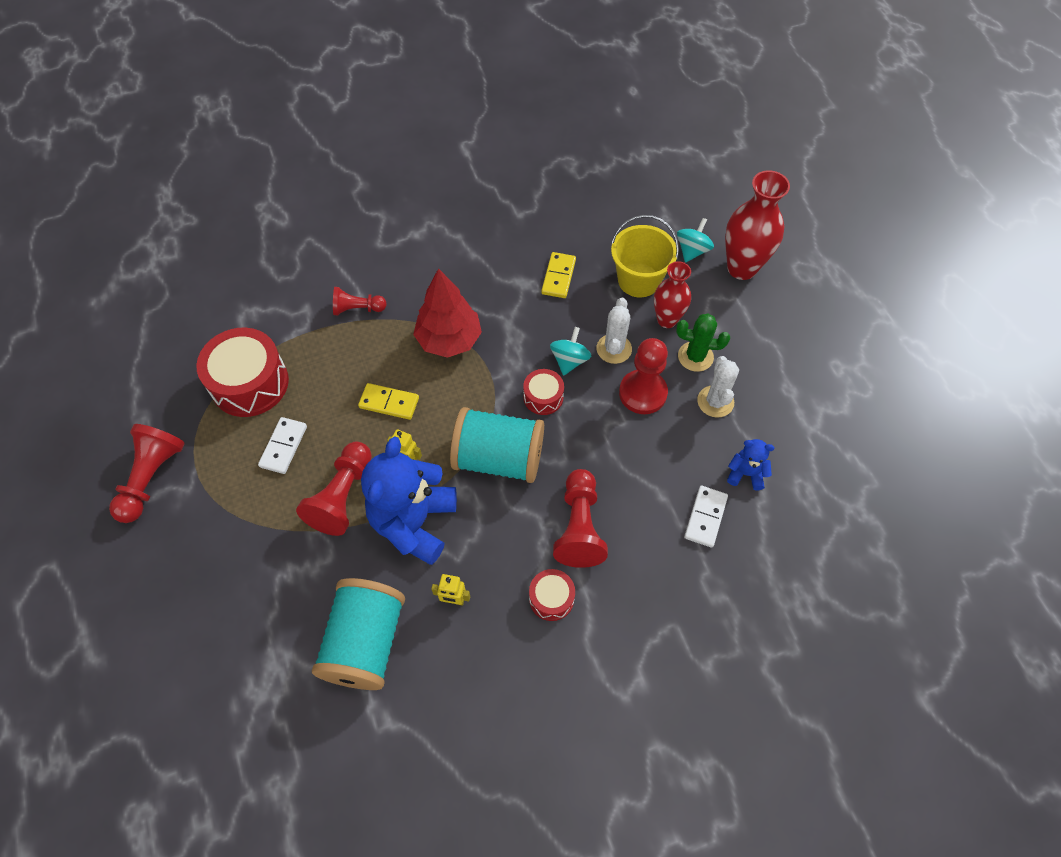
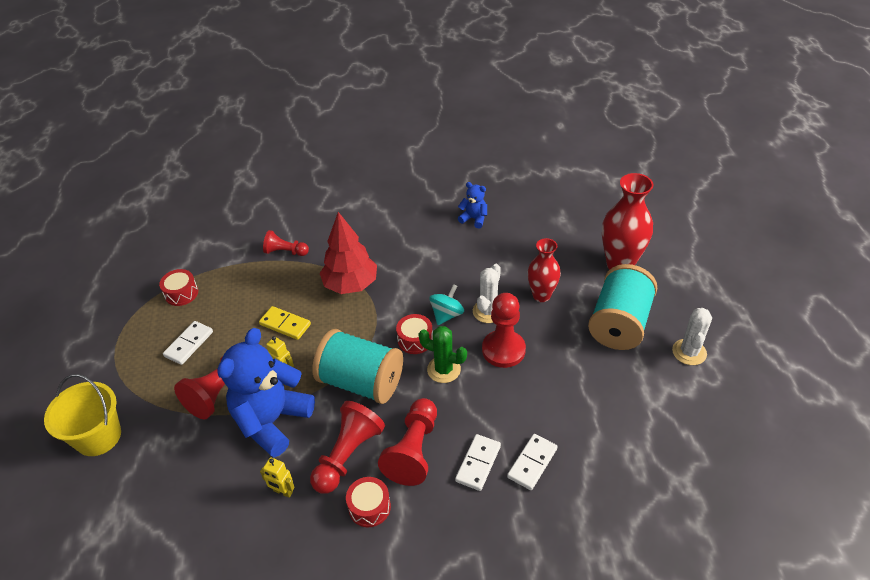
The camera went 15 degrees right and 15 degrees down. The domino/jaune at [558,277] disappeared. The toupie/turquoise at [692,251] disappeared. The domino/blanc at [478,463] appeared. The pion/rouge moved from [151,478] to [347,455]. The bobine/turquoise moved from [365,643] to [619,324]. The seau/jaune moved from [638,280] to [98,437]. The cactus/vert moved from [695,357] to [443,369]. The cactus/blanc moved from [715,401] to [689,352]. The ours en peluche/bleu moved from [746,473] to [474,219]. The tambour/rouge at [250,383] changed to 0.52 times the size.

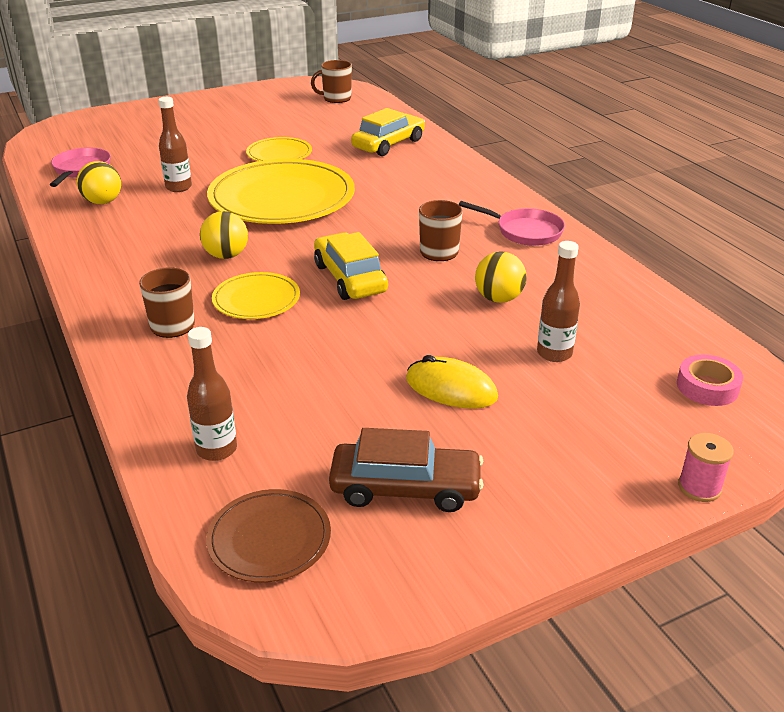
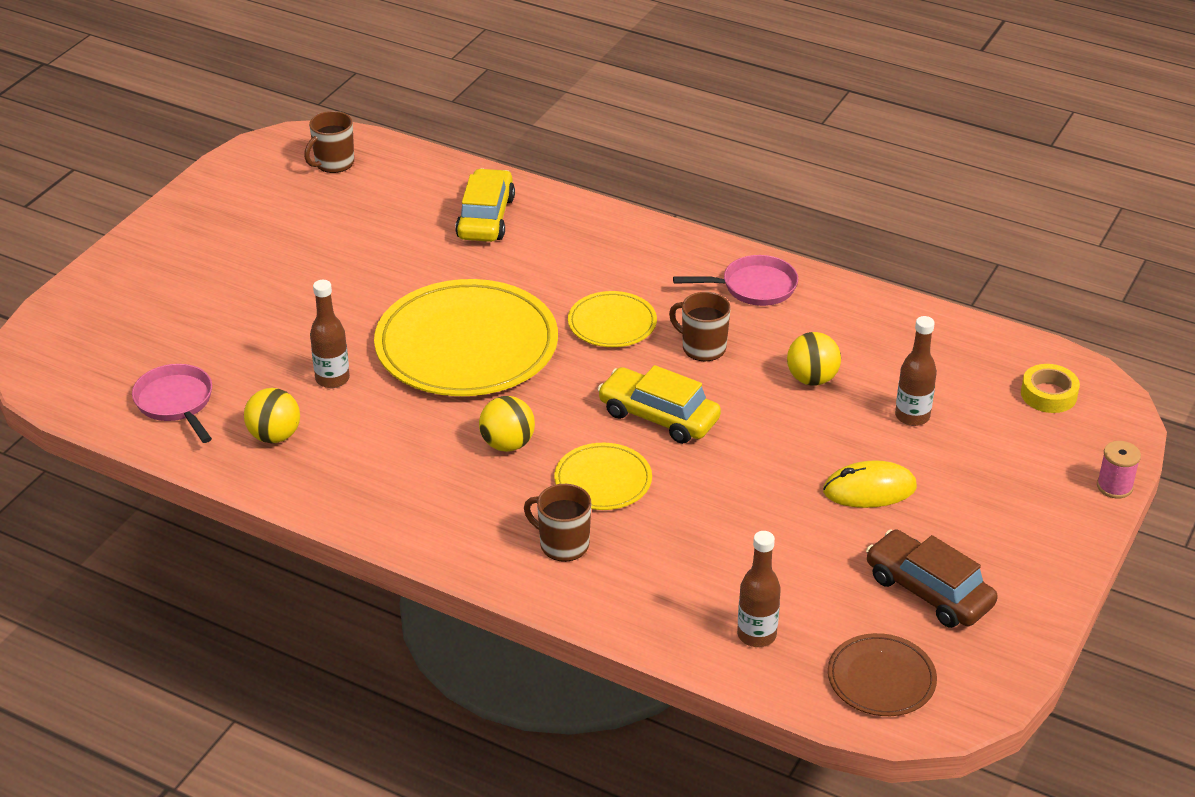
The camera went 35 degrees left and 5 degrees up. The assiette/jaune moved from [279,154] to [612,323]. The ruban adhésif/rose at [707,387] became the ruban adhésif/jaune at [1048,394]. The voiture/marron at [405,488] turned 105 degrees counterclockwise.

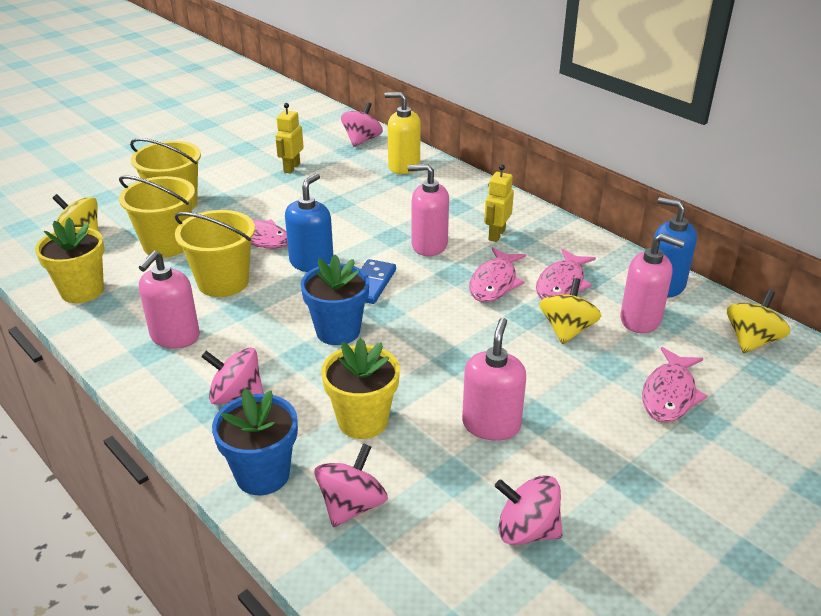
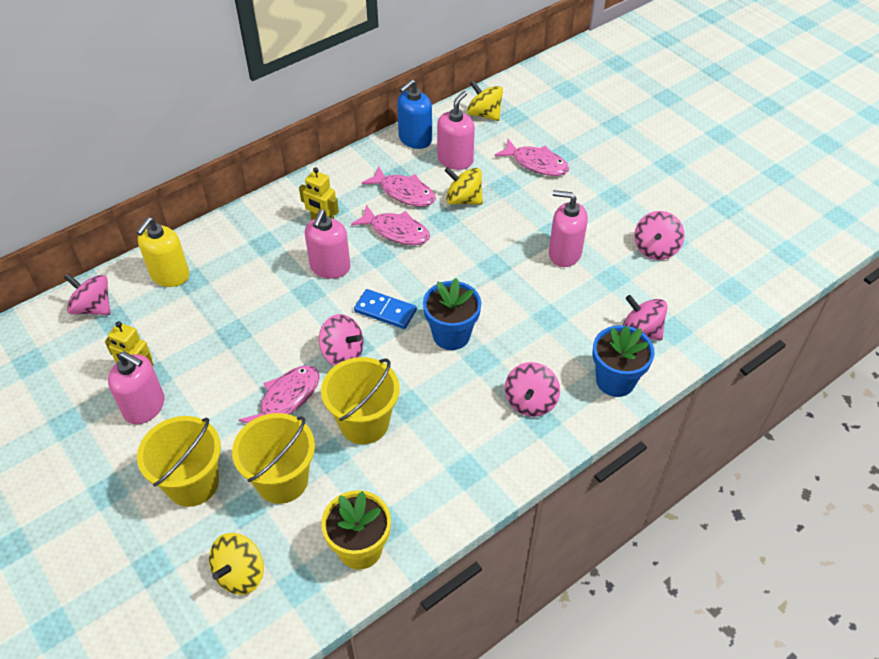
The camera went 85 degrees left and 15 degrees up. The pot de fleurs/jaune at [363,421] disappeared. The distributeur de savon/rose moved from [175,336] to [145,407]. The distributeur de savon/bleu at [311,263] was replaced by the toupie/rose at [342,353].

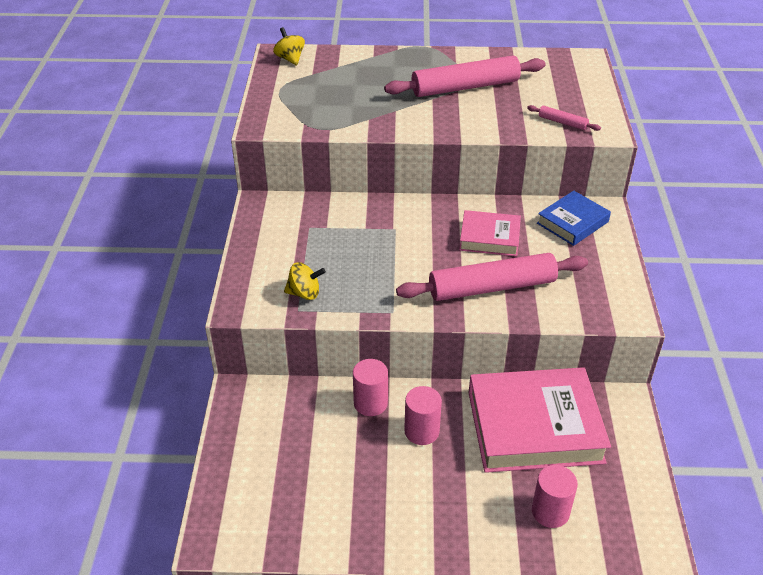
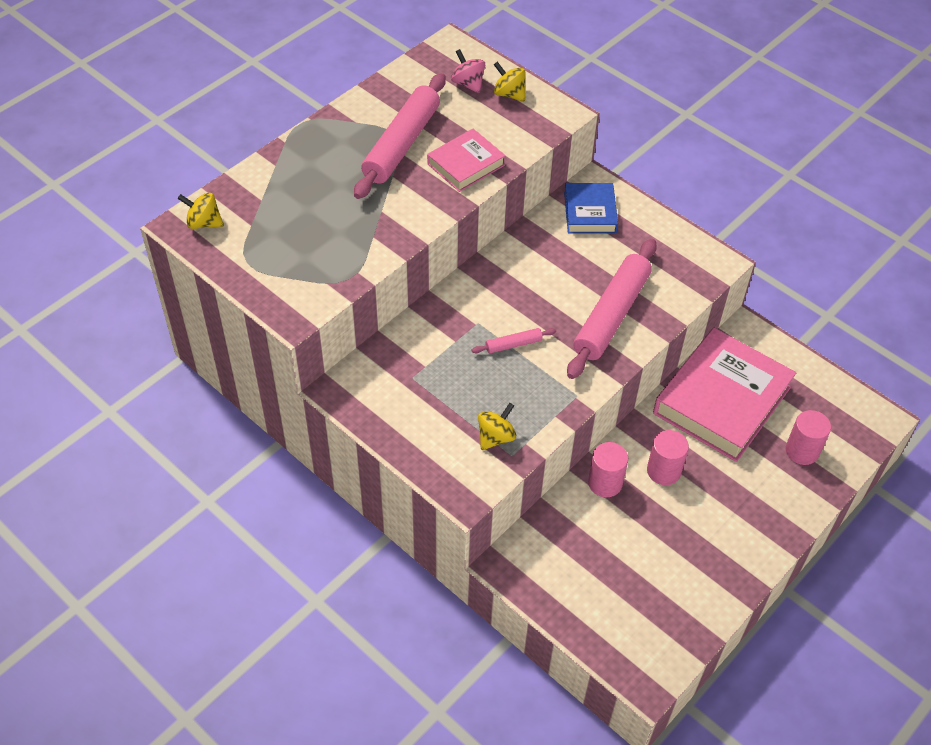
The camera went 50 degrees left and 10 degrees up. The toupie/rose at [468,84] appeared. The toupie/jaune at [509,94] appeared. The livre/rose moved from [489,238] to [466,164]. The rouleau à pâtisserie/rose moved from [562,122] to [513,344].

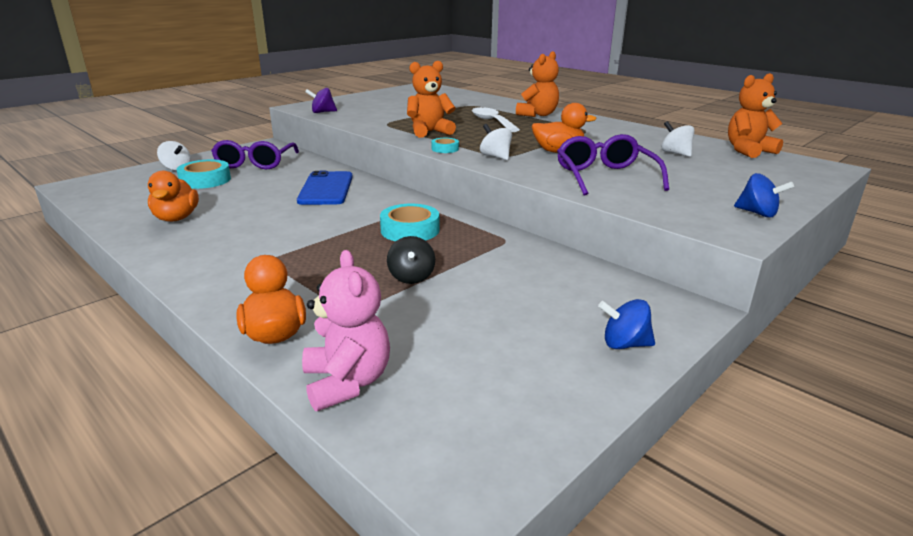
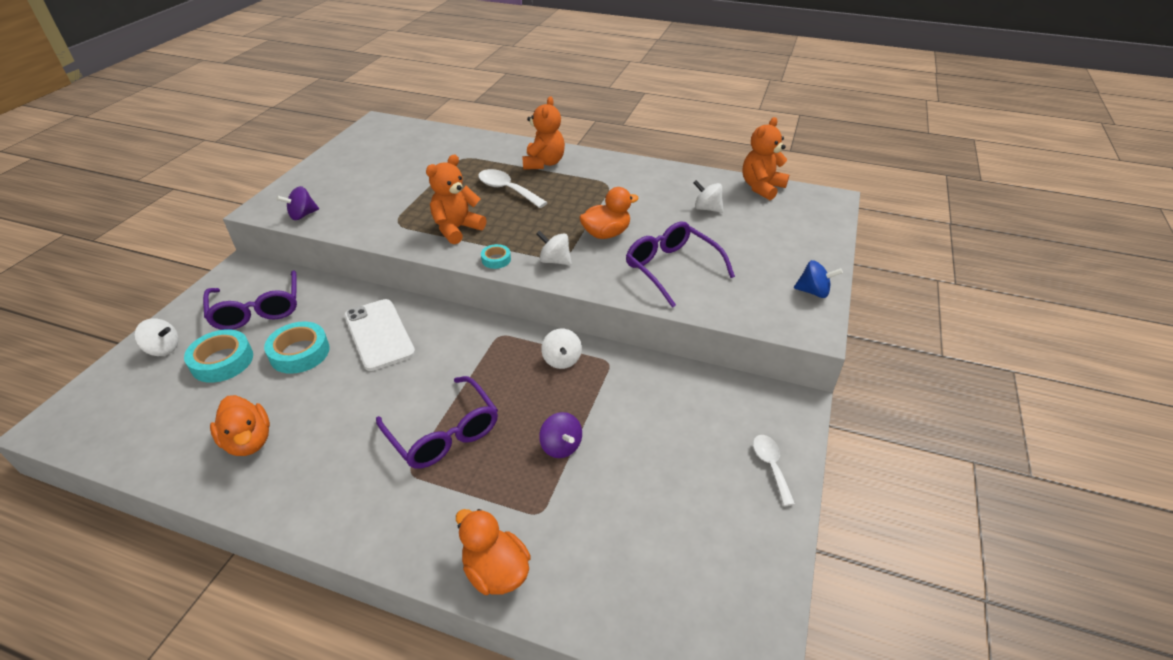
The camera went 25 degrees left and 15 degrees up. The ours en peluche/rose at [347,382] disappeared. The lunettes/violet at [443,432] appeared. The toupie/blanc at [561,360] appeared. The ruban adhésif/turquoise moved from [410,230] to [300,353]. The toupie/bleu at [624,344] was replaced by the cuillère/blanc at [770,466]. The téléphone/bleu at [326,189] became the téléphone/blanc at [379,334]. The toupie/noir at [411,277] became the toupie/violet at [561,446].

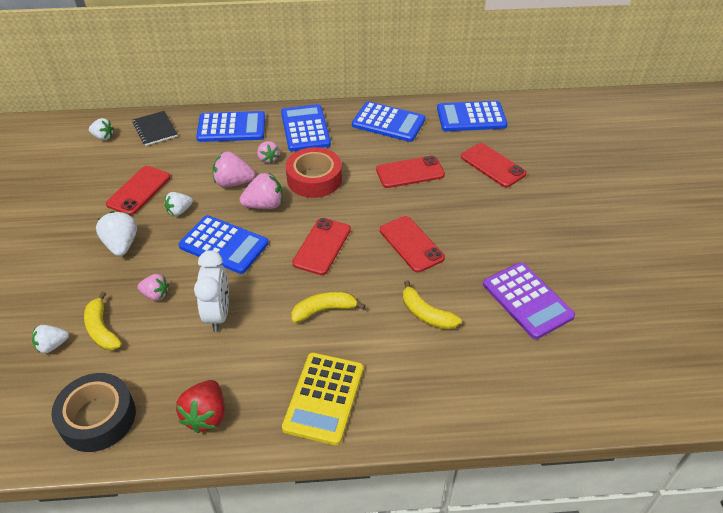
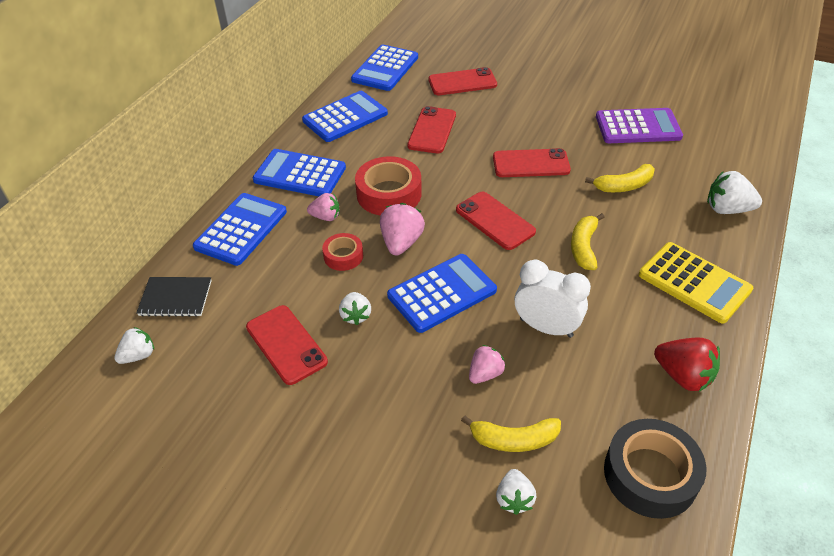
The camera went 60 degrees left and 0 degrees up. The fraise/blanc moved from [121,245] to [727,209]. The fraise/rose at [233,183] was replaced by the ruban adhésif/rouge at [343,256].

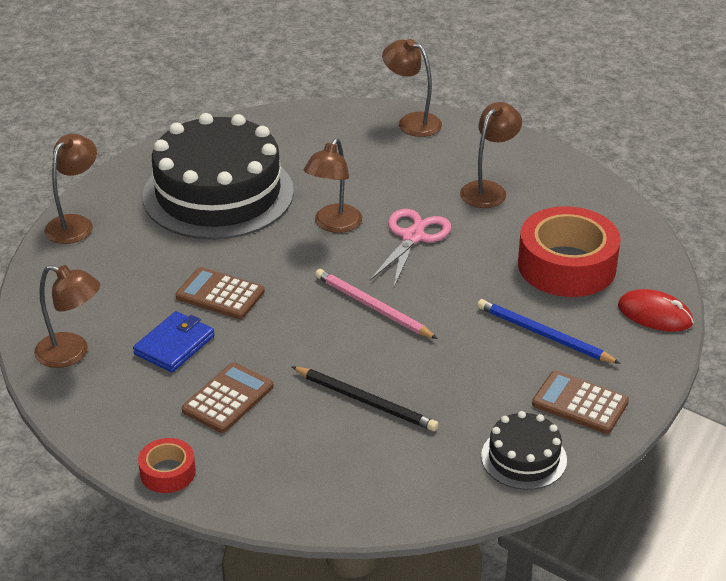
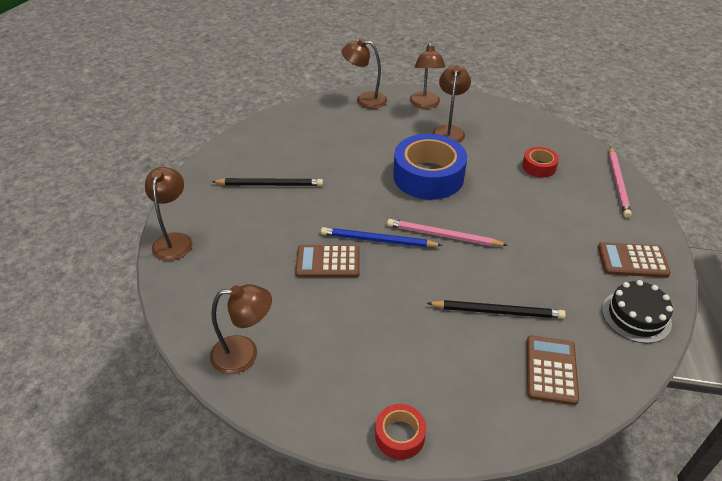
The camera went 25 degrees left and 5 degrees up. The portefeuille/bleu at [174,345] disappeared. The calculatrice/marron moved from [228,398] to [551,370]. The lampe/marron moved from [333,225] to [425,104]. The crayon/bleu moved from [543,335] to [377,240]. The gâteau/noir at [218,194] was replaced by the crayon/noir at [270,184]. The ciseaux/rose at [413,237] was replaced by the ruban adhésif/bleu at [428,176]. The souris/rouge at [655,314] was replaced by the crayon/rose at [618,183]. The ruban adhésif/rouge at [567,265] changed to 0.48 times the size.

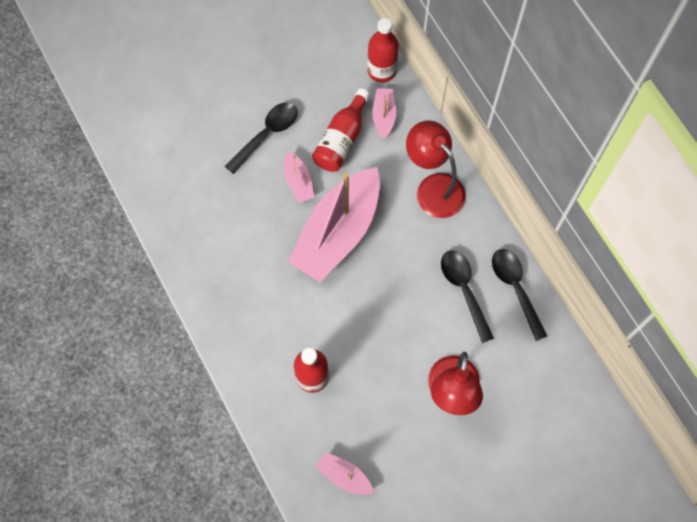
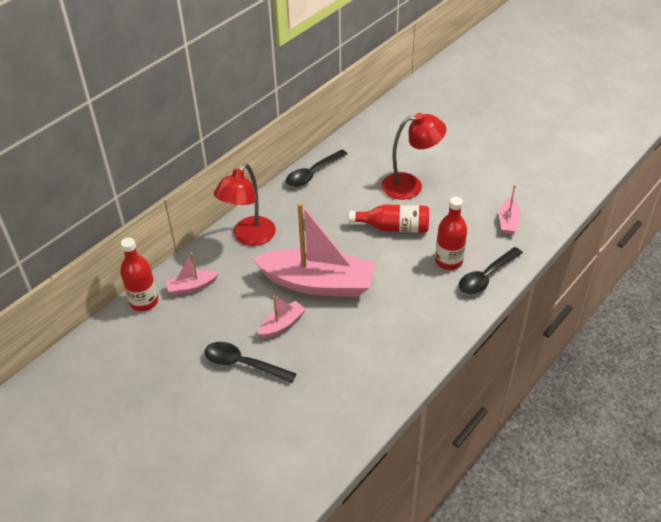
The camera went 110 degrees left and 25 degrees down. The bouteille/rouge moved from [341,140] to [394,227]. The cuillère/noir moved from [464,290] to [486,277].

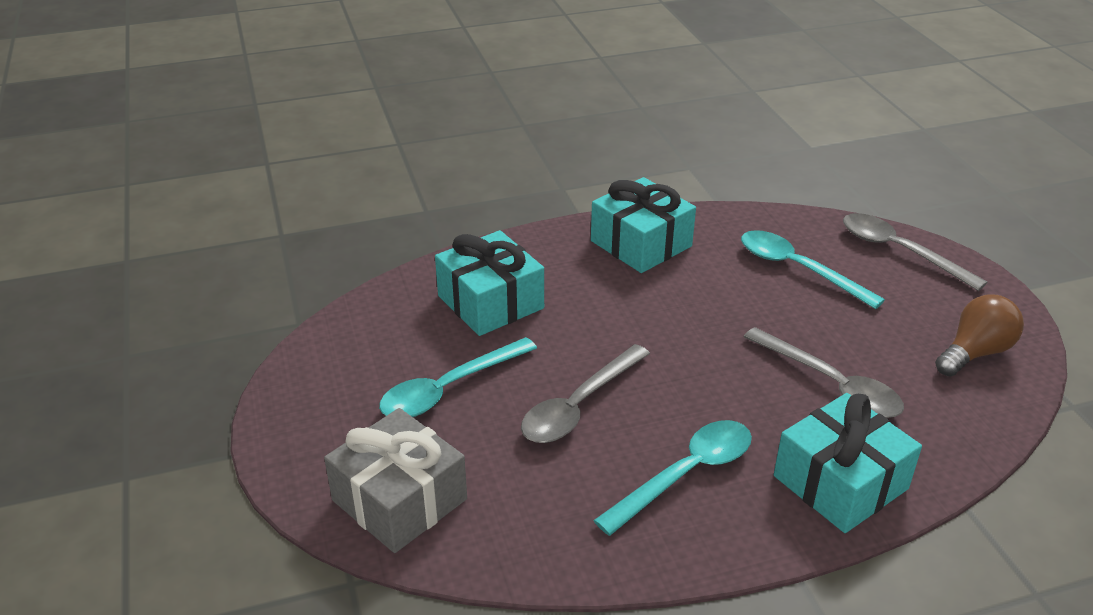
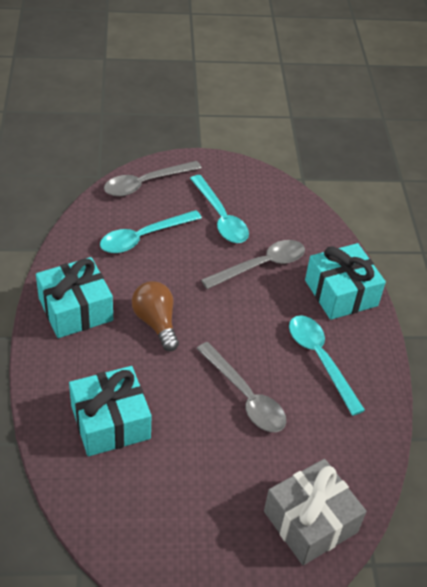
The camera went 80 degrees left and 10 degrees up. The cuillère/turquoise moved from [449,389] to [220,217]. The ampoule/marron moved from [975,352] to [156,322].

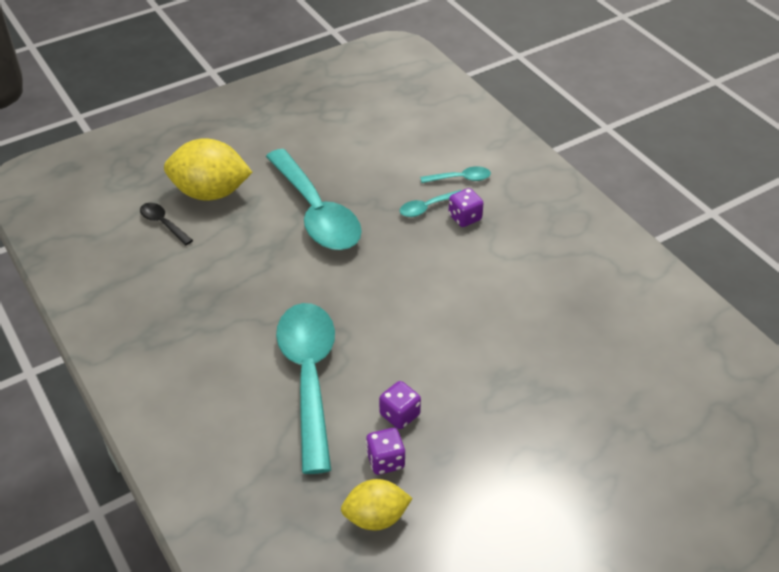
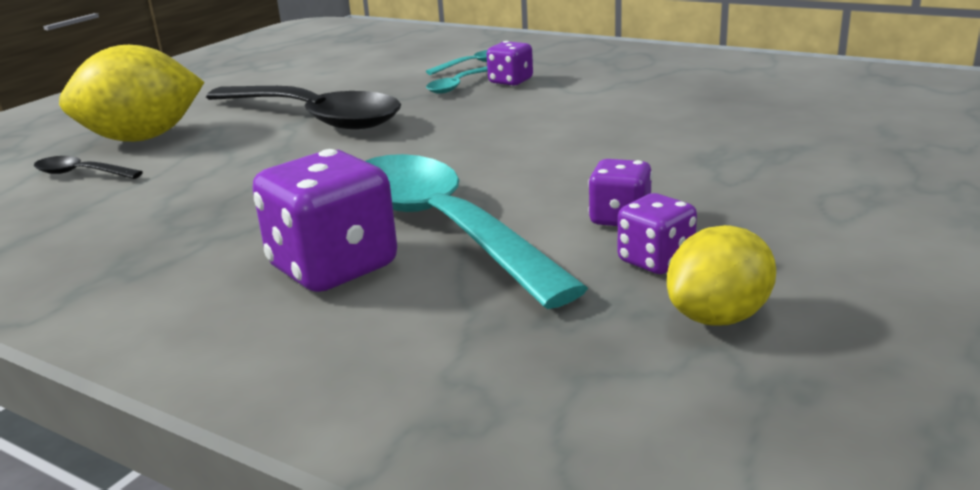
The camera went 25 degrees left and 20 degrees down. The dé/violet at [333,267] appeared. The cuillère/turquoise at [316,213] became the cuillère/noir at [314,118].

